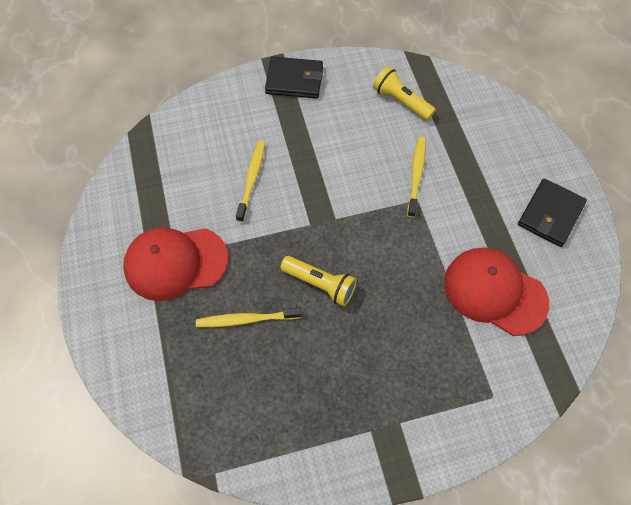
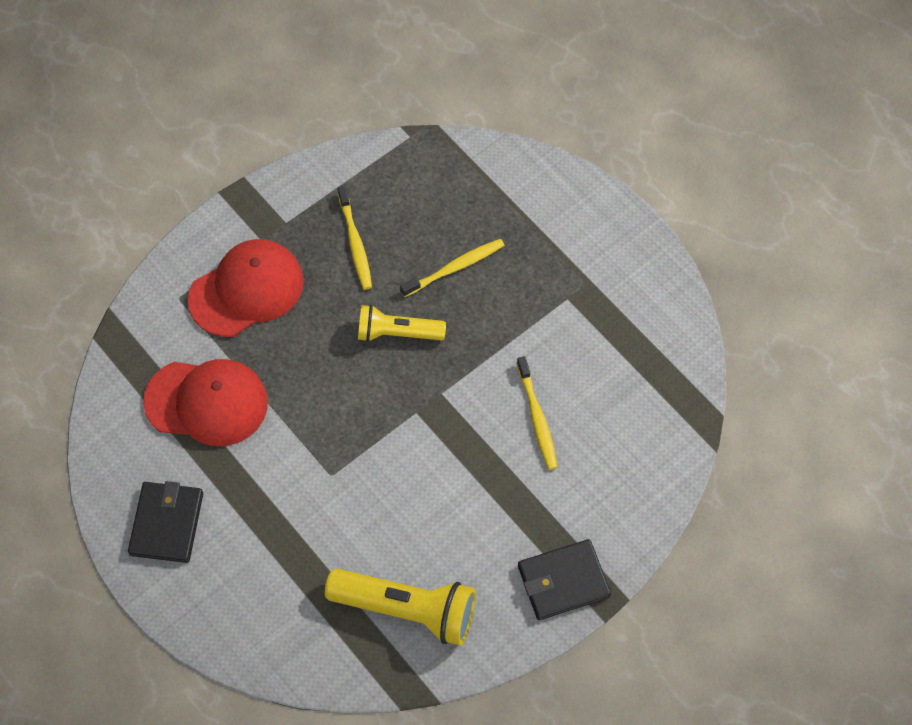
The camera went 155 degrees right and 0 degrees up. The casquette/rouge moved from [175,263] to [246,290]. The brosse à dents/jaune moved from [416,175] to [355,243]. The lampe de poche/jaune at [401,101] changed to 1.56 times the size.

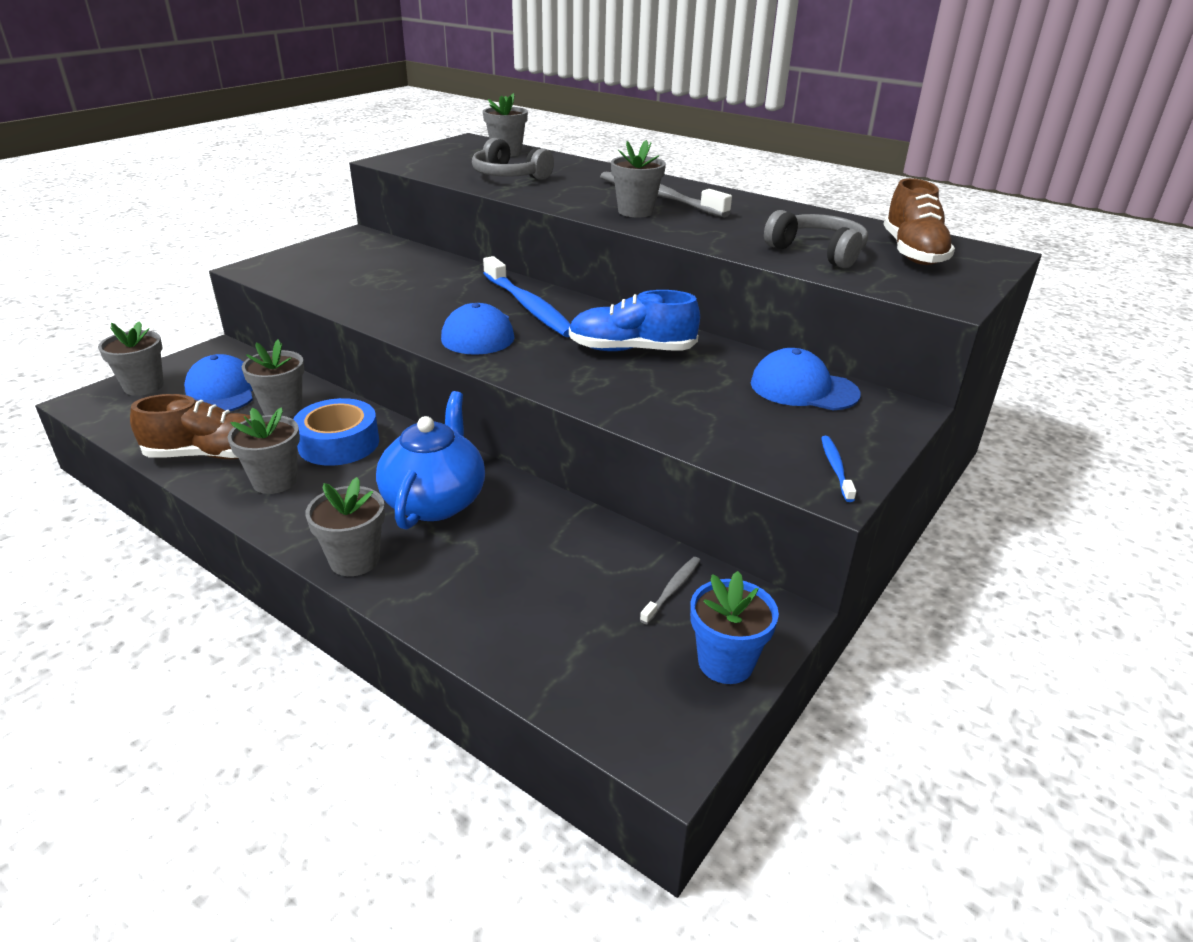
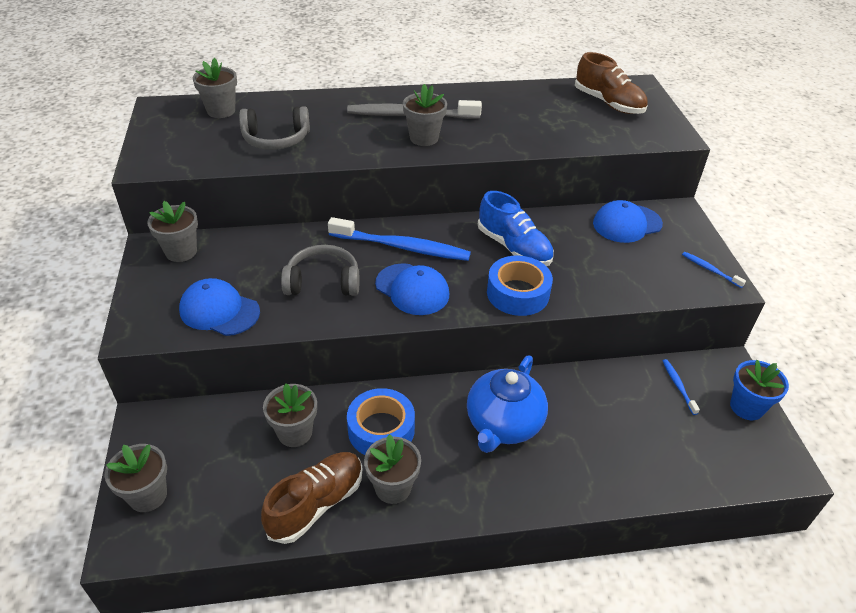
The camera went 45 degrees left and 10 degrees up. The ruban adhésif/bleu at [517,293] appeared. The casquette/bleu moved from [221,391] to [219,311]. The pot de fleurs/gris moved from [354,560] to [181,252]. The casque audio/gris moved from [818,252] to [323,282]. The brosse à dents/gris at [672,589] became the brosse à dents/bleu at [678,386]. The théière/bleu at [435,501] turned 120 degrees counterclockwise. The chaussure/bleu at [631,350] turned 90 degrees counterclockwise.

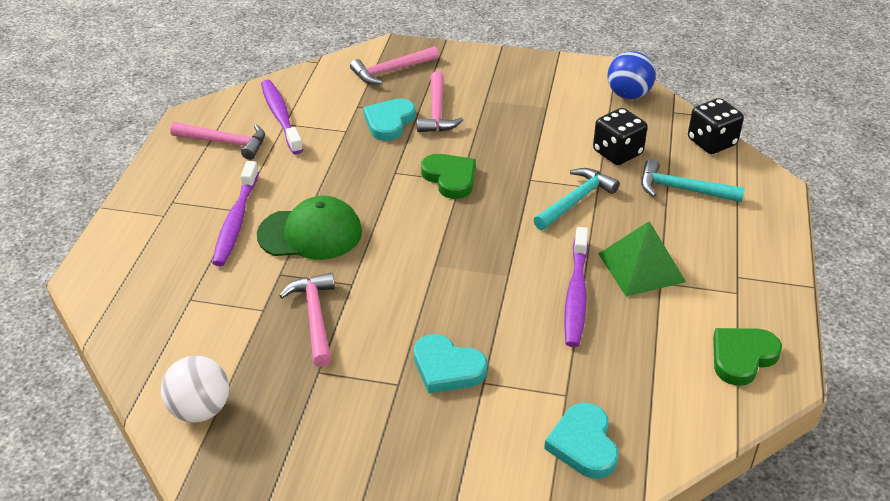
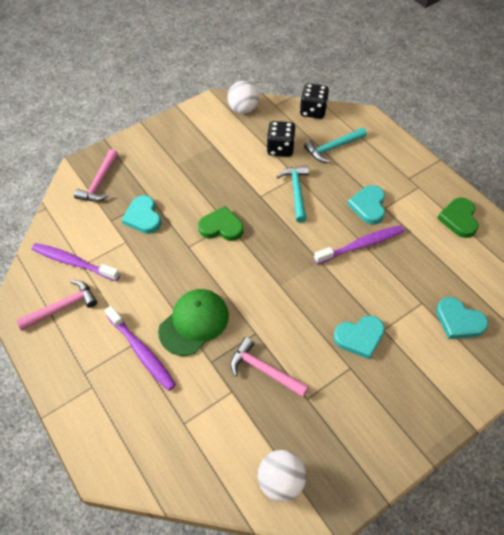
The camera went 45 degrees left and 15 degrees up. The marteau/rose at [437,111] disappeared. The pyramide/vert at [641,267] was replaced by the cœur/turquoise at [368,206]. The balle/bleu at [628,95] became the balle/blanc at [243,109]. The brosse à dents/violet at [576,294] turned 75 degrees counterclockwise.

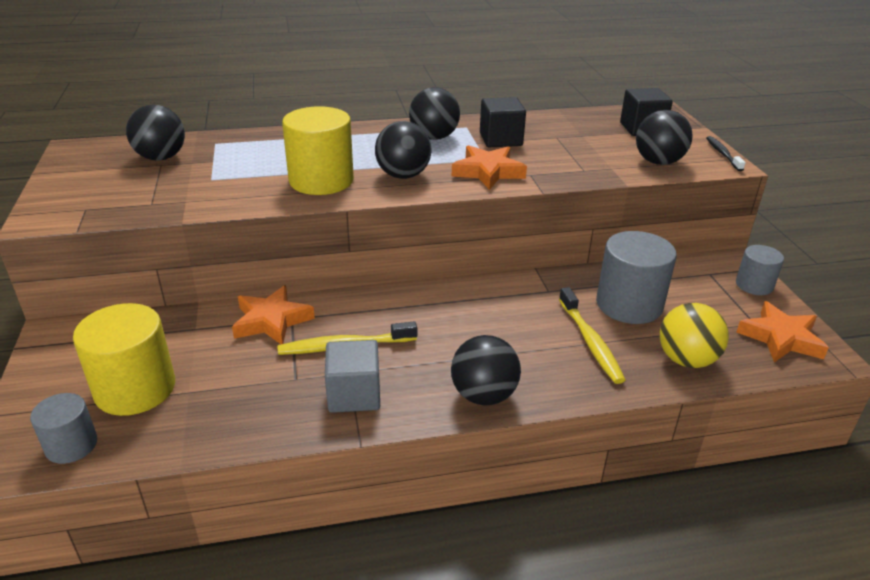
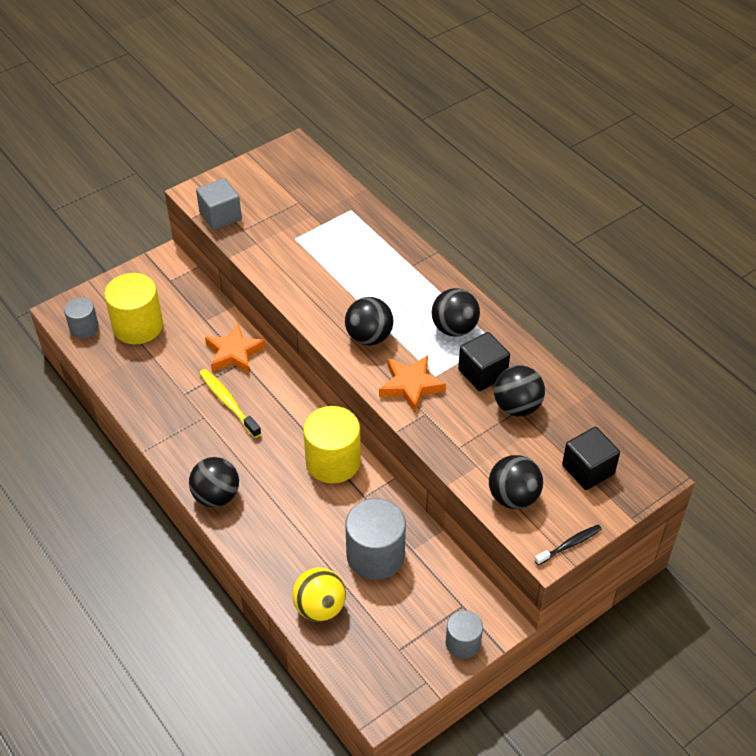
The camera went 65 degrees right and 15 degrees up. The brosse à dents/jaune at [590,342] disappeared. The étoile/orange at [780,338] disappeared. The balle/noir moved from [161,158] to [517,406]. The cylindre/jaune moved from [321,180] to [333,461]. The cube/gris moved from [354,394] to [220,216].

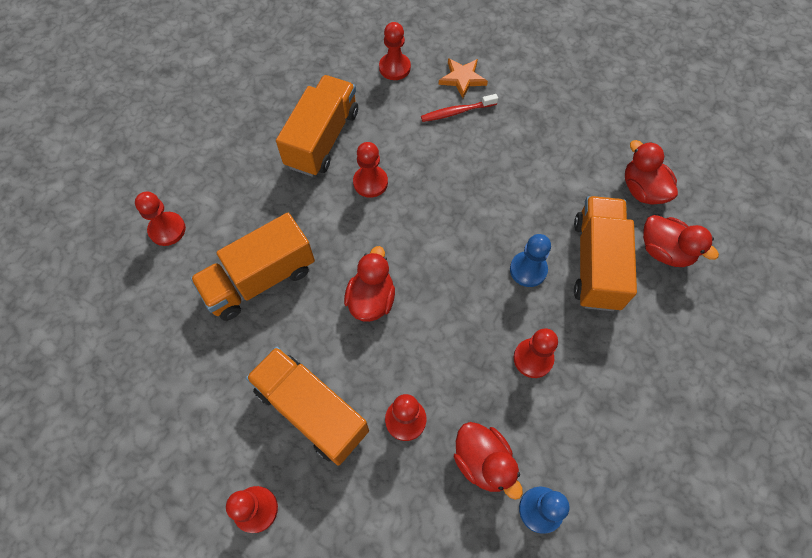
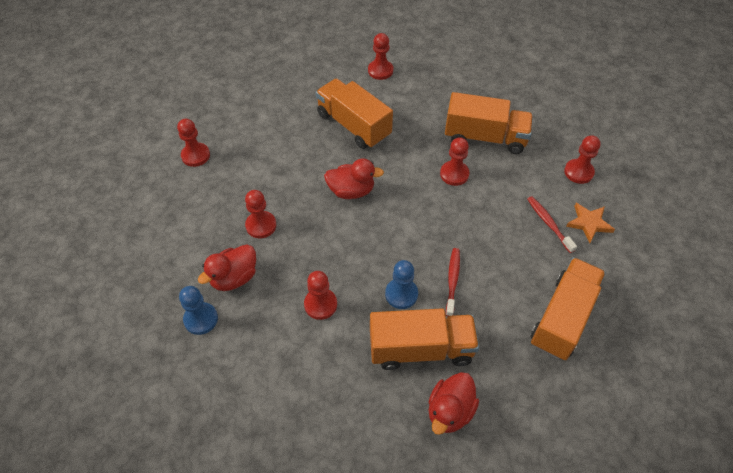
The camera went 80 degrees right and 10 degrees down. The canard/rouge at [642,190] disappeared. The brosse à dents/rouge at [452,280] appeared. The camion/orange moved from [311,410] to [563,318].

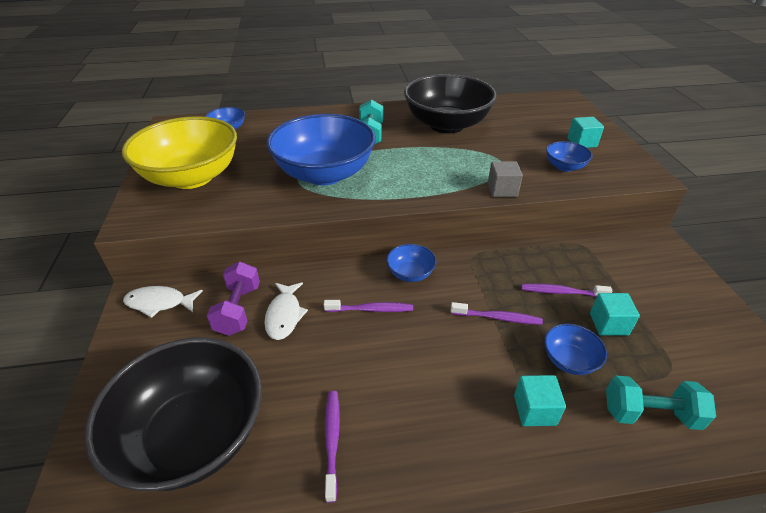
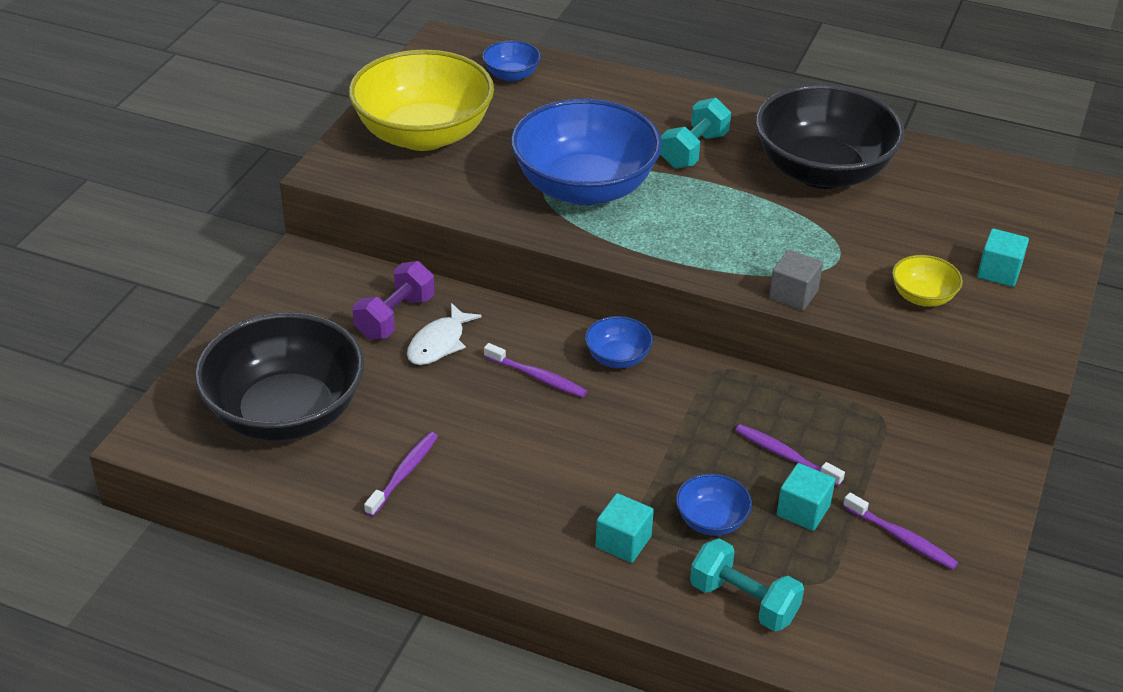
The camera went 30 degrees right and 0 degrees up. The poisson/blanc at [159,303] disappeared. The brosse à dents/violet moved from [497,318] to [901,538]. The bol/bleu at [564,167] became the bol/jaune at [922,297].

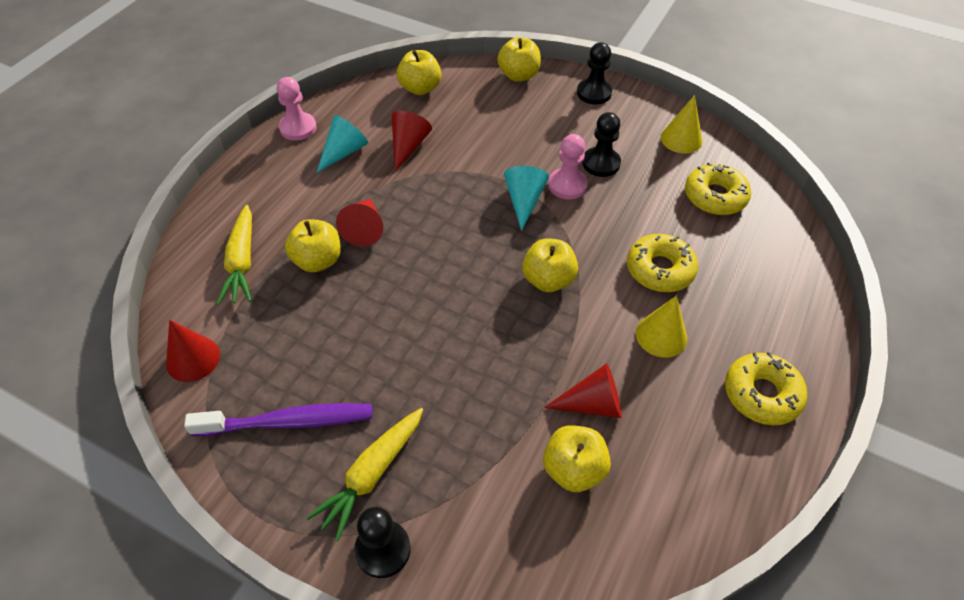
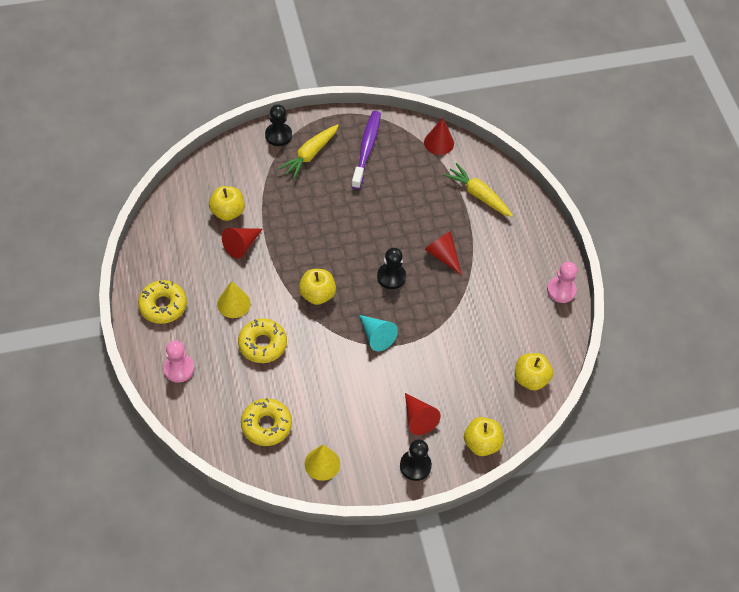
The camera went 135 degrees right and 5 degrees up. The pomme/jaune at [318,261] disappeared. The cône/turquoise at [344,152] disappeared. The cône/rouge moved from [408,146] to [418,418]. The pion/rose moved from [567,185] to [179,369]. The pion/noir moved from [601,163] to [391,277]. The brosse à dents/violet at [288,422] turned 150 degrees clockwise. The carotte/jaune at [372,474] turned 135 degrees counterclockwise.

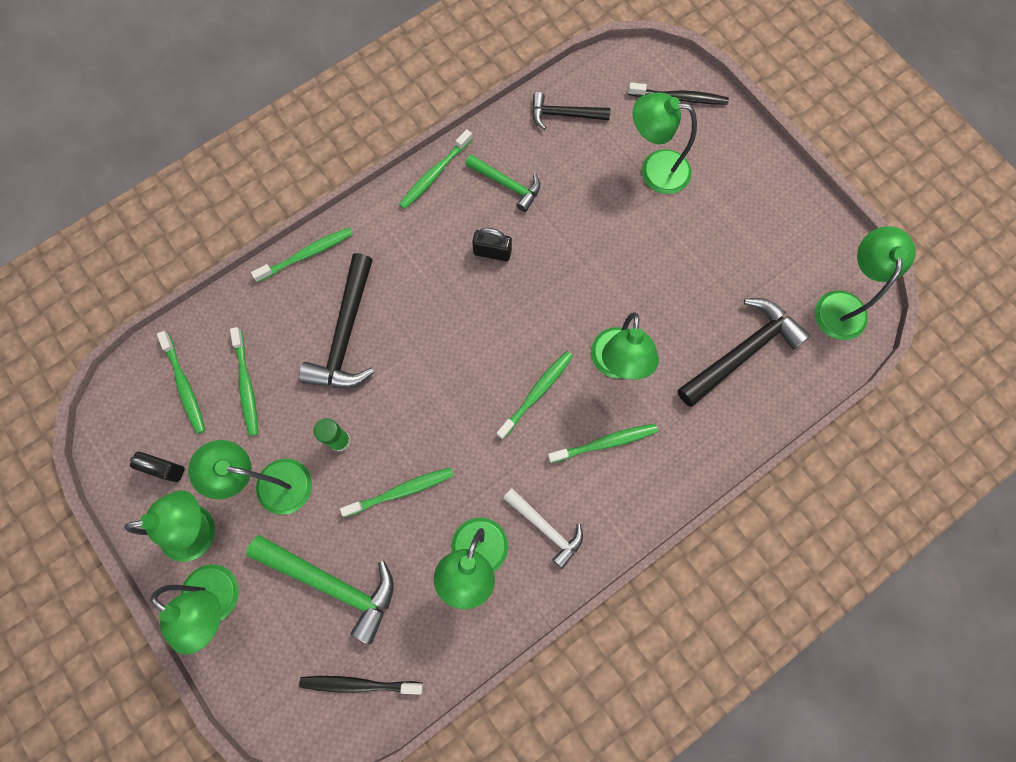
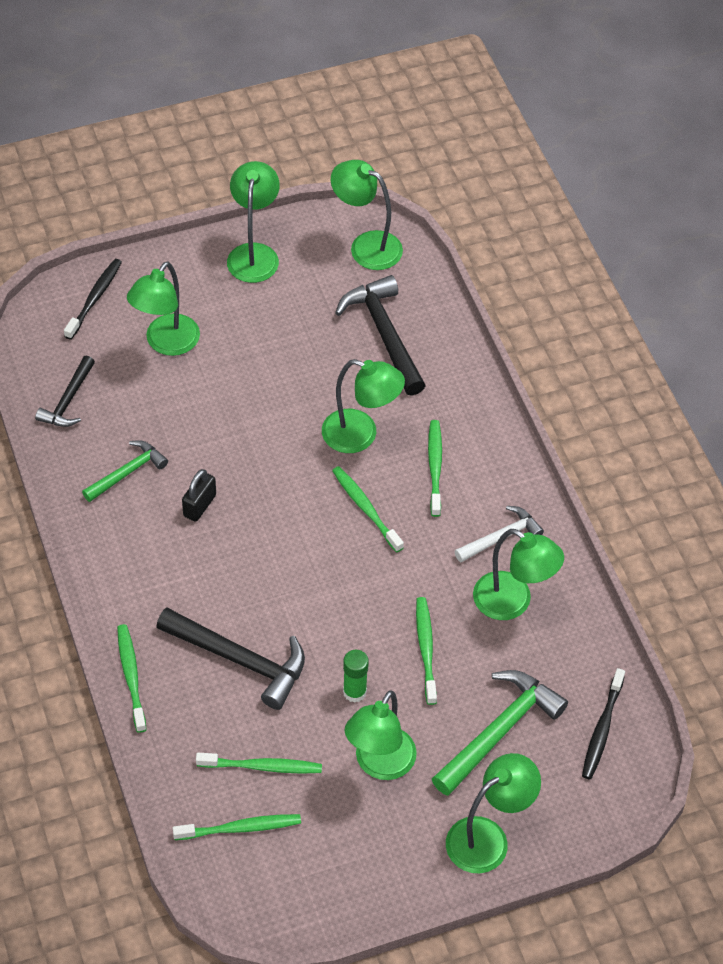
The camera went 75 degrees left and 20 degrees down. The cadenas/noir at [165,469] disappeared. The brosse à dents/vert at [435,174] disappeared. The lampe/vert moved from [200,530] to [254,254].

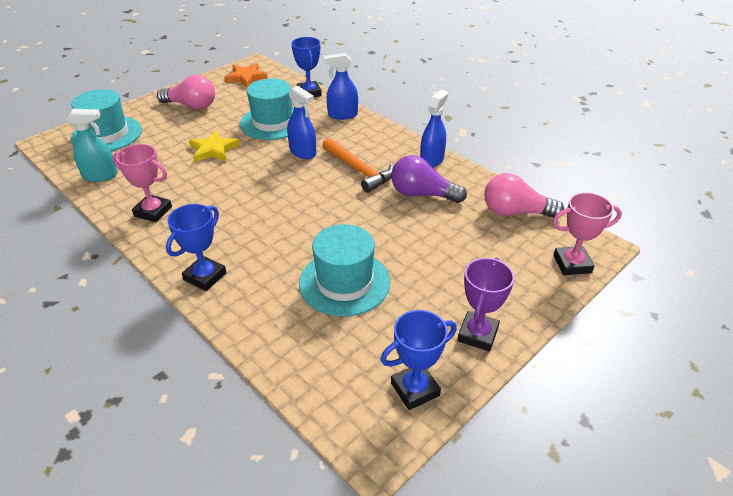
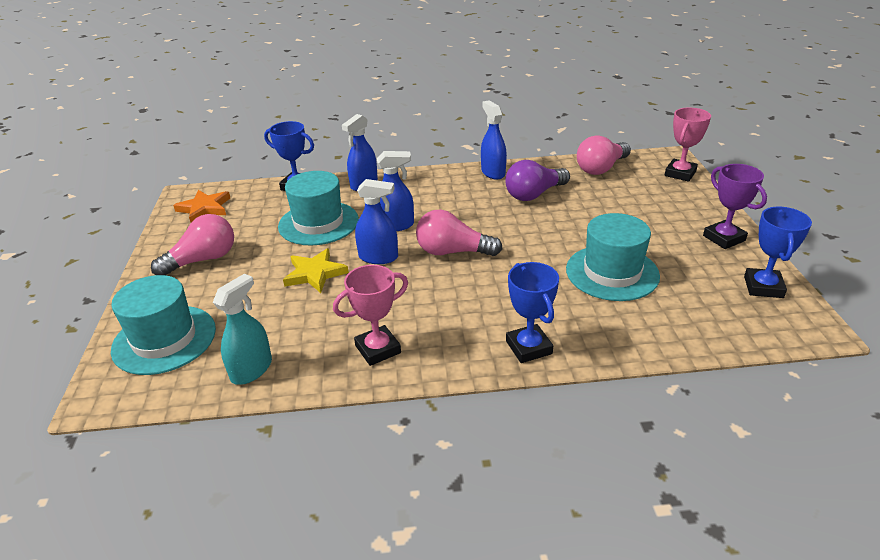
The camera went 50 degrees left and 5 degrees down. The marteau/orange at [359,170] disappeared. The vaporisateur/bleu at [378,257] appeared. The ampoule/rose at [453,252] appeared.

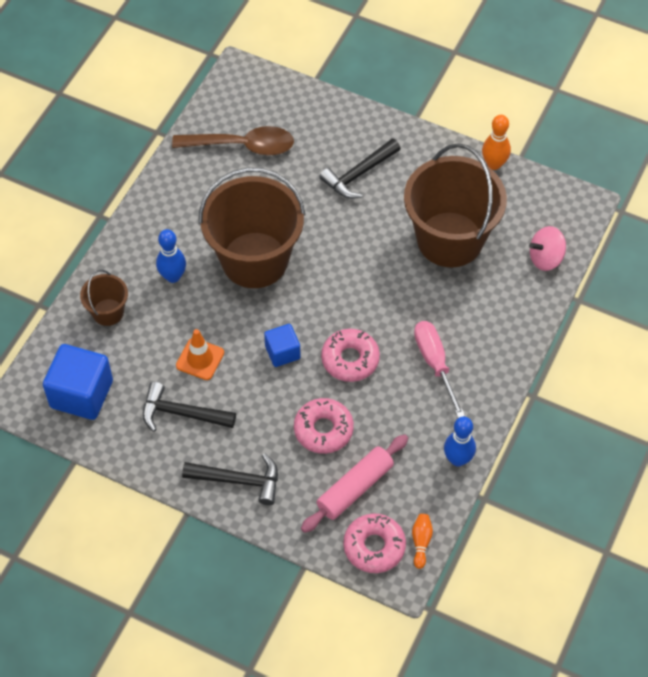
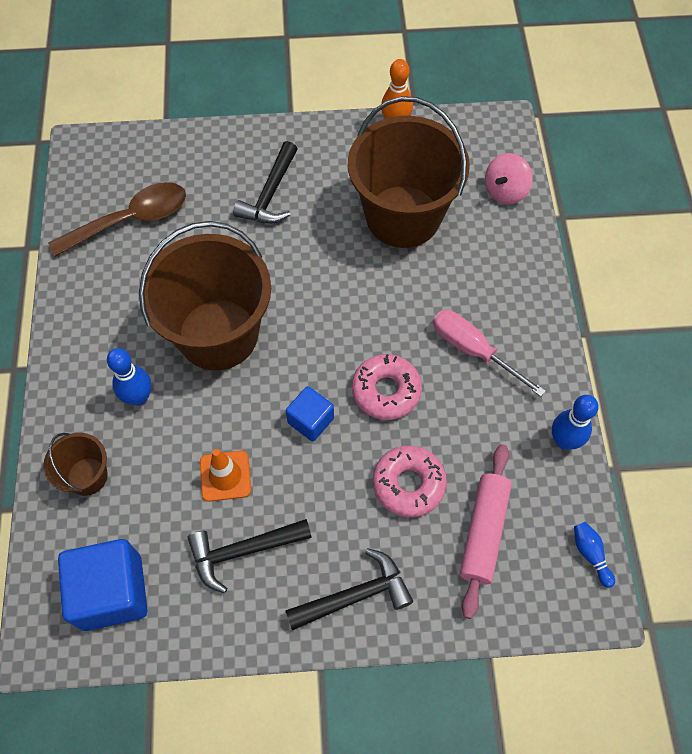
The camera went 30 degrees left and 5 degrees up. The beignet/rose at [374,546] disappeared. The quille/orange at [421,542] became the quille/bleu at [590,554].

